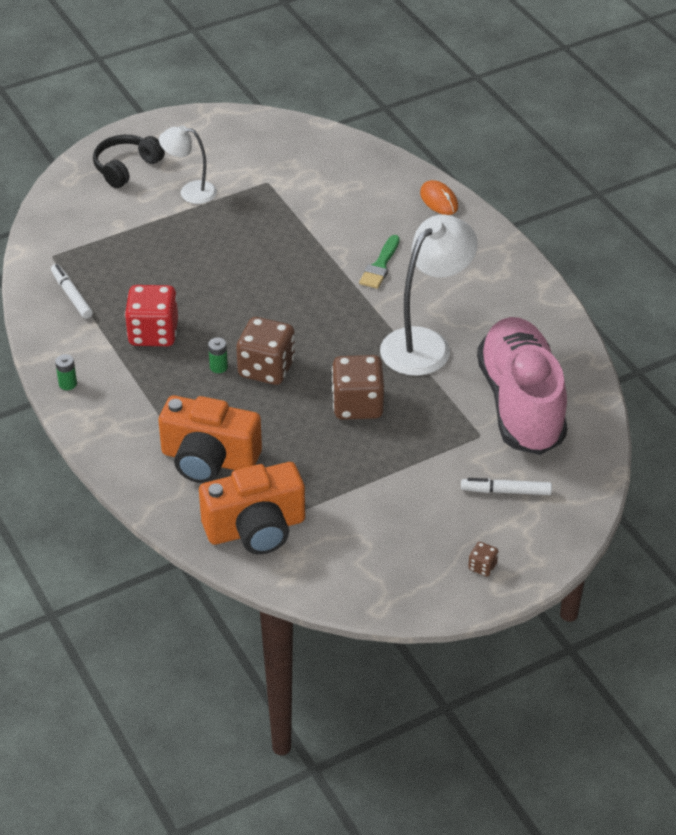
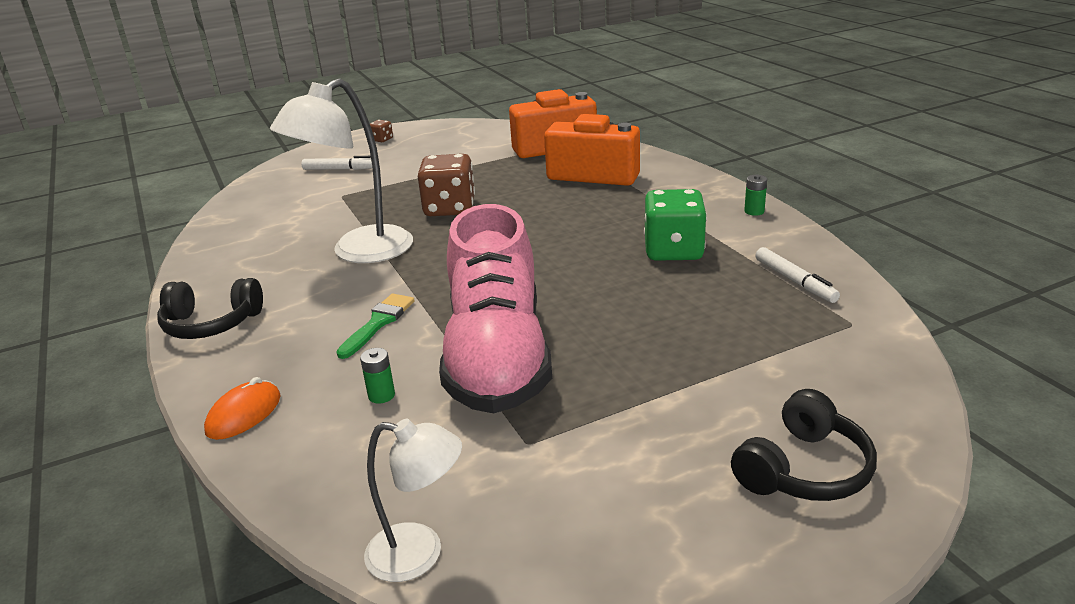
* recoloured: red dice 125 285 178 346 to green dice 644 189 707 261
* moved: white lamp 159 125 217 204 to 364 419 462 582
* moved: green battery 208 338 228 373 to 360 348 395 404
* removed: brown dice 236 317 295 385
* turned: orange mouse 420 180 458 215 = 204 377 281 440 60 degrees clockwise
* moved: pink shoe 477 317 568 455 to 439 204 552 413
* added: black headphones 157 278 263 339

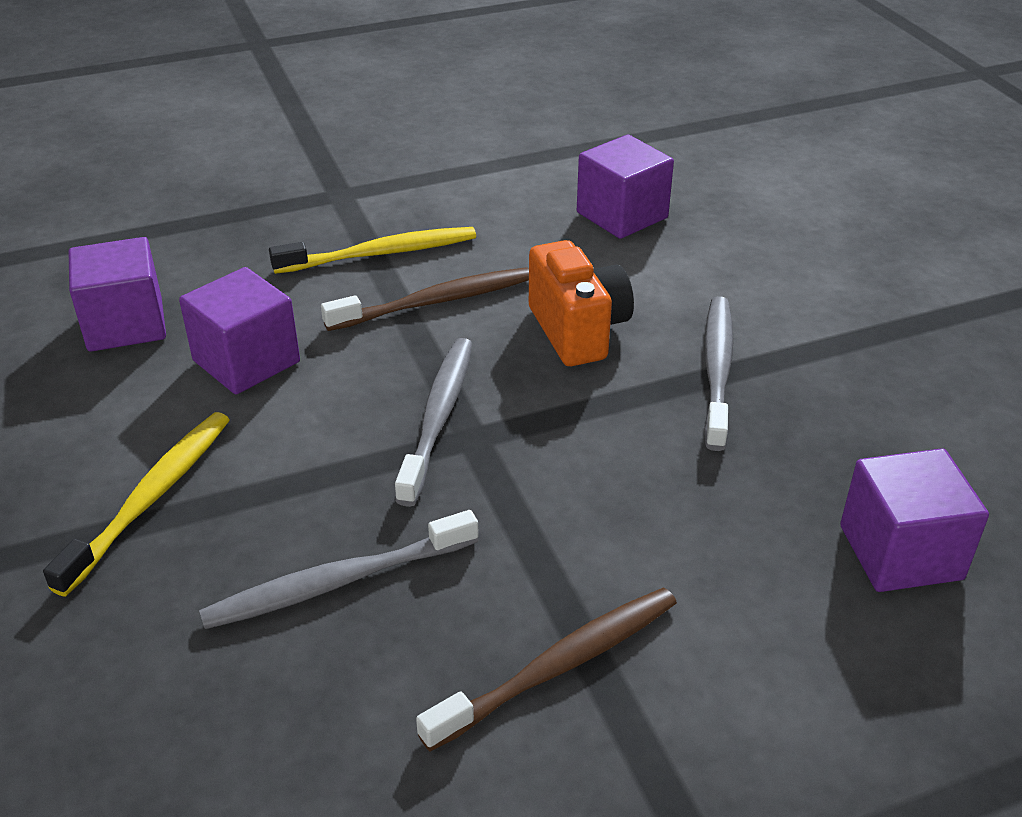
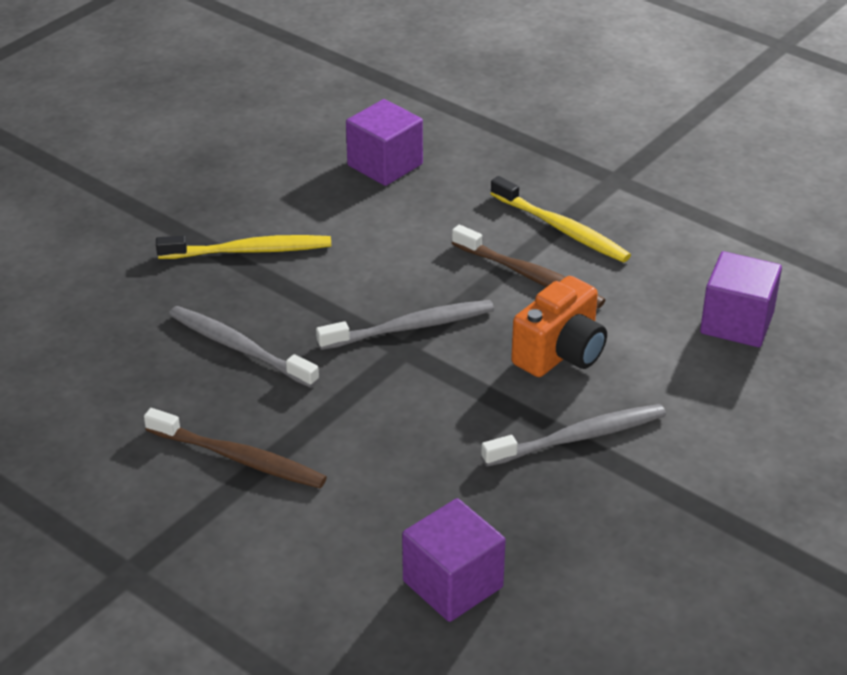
* removed: purple cube 179 267 300 394

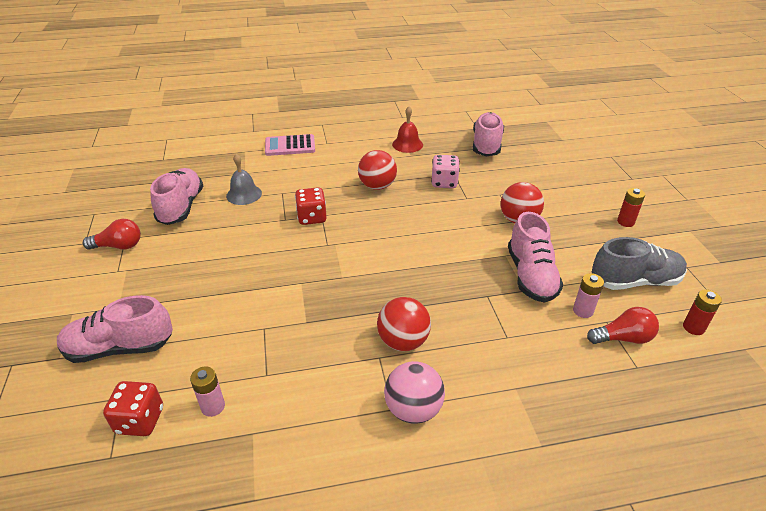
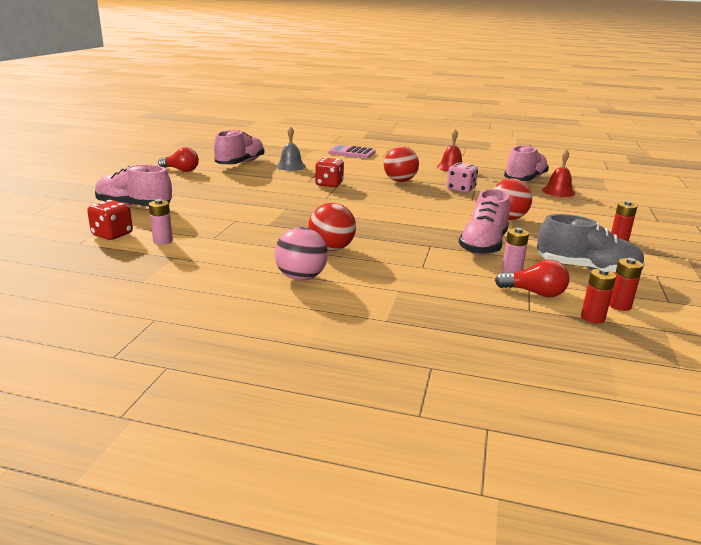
* added: red bell 542 149 575 197
* added: red battery 581 268 616 323

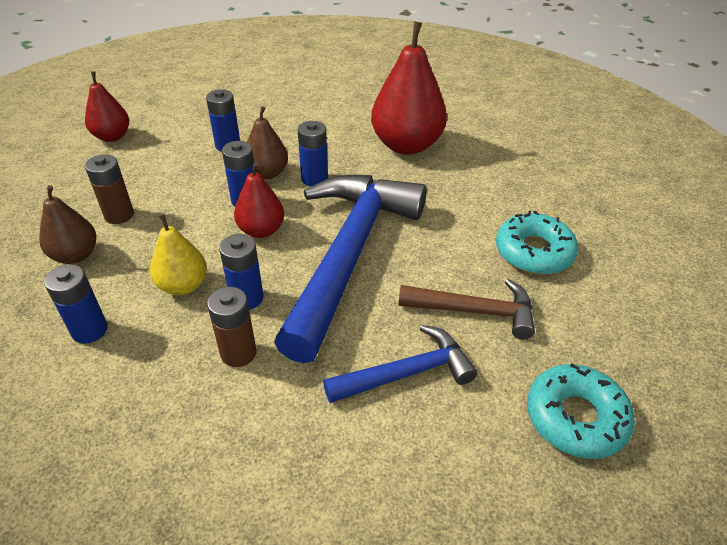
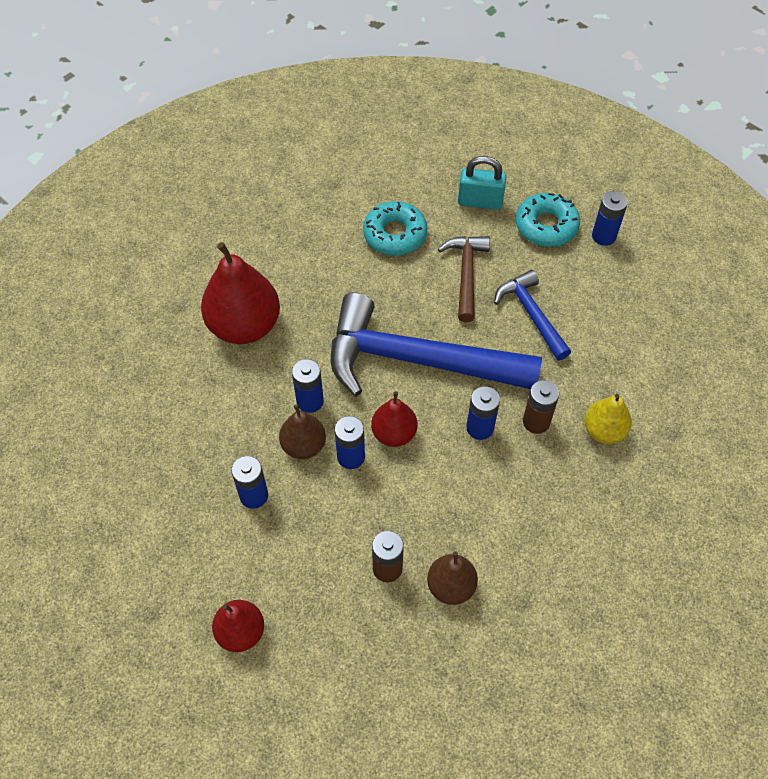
* moved: blue battery 44 264 108 344 to 592 191 628 246
* moved: yellow pear 150 214 207 295 to 584 394 632 444
* added: turquoise padlock 458 156 506 210

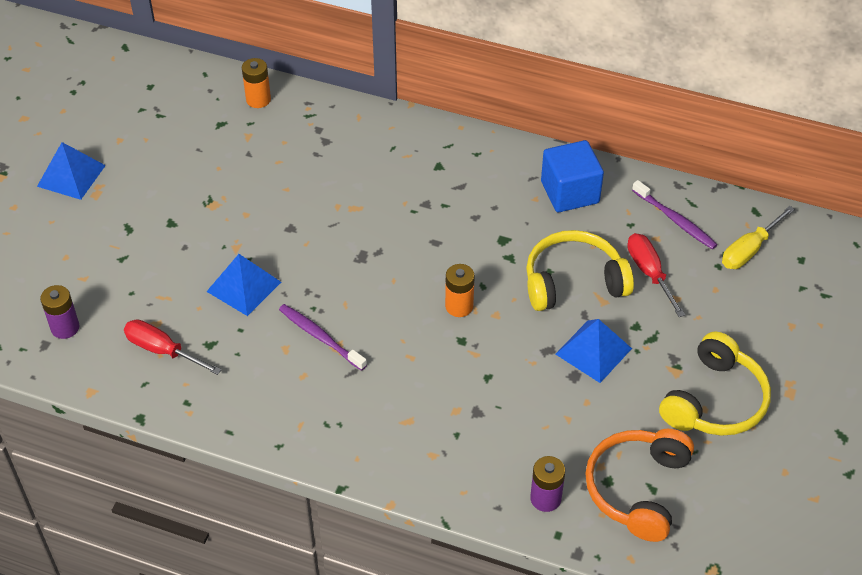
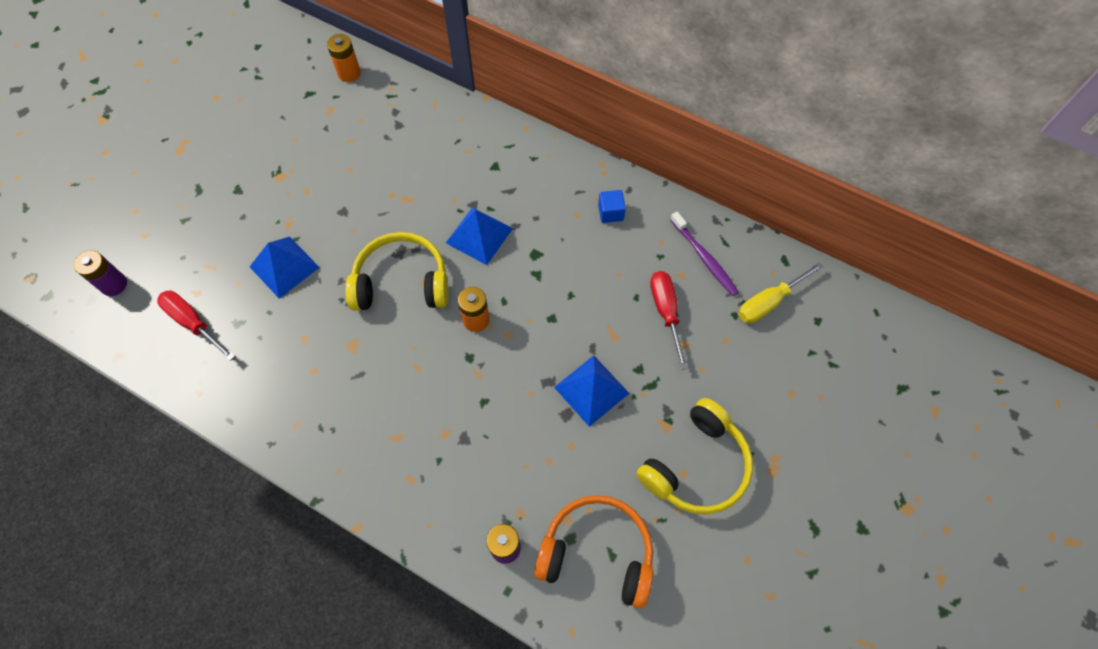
* moved: blue pyramid 37 142 106 200 to 446 207 513 265
* removed: purple toothbrush 279 304 367 371
* moved: yellow headphones 526 230 634 311 to 345 232 449 311
* resized: blue cube 541 140 604 212 = 598 190 626 223 x0.51
* turned: orange headphones 585 429 694 542 = 534 495 653 609 75 degrees clockwise

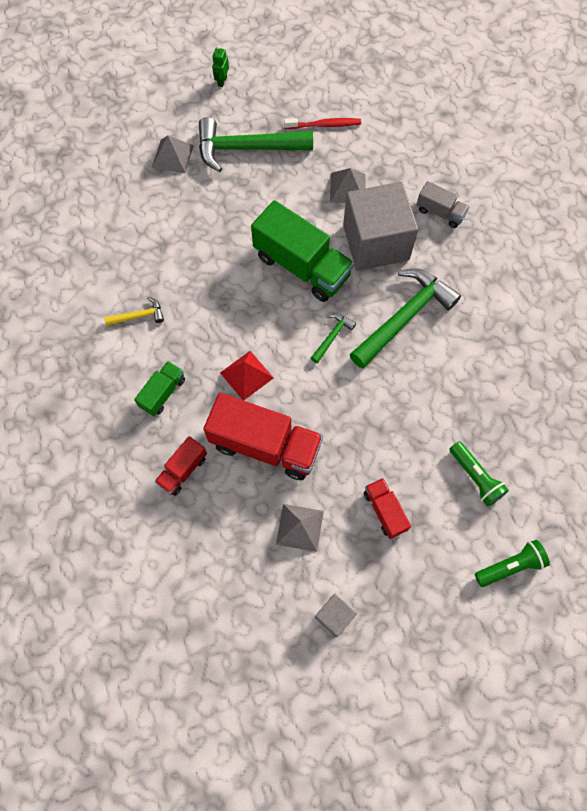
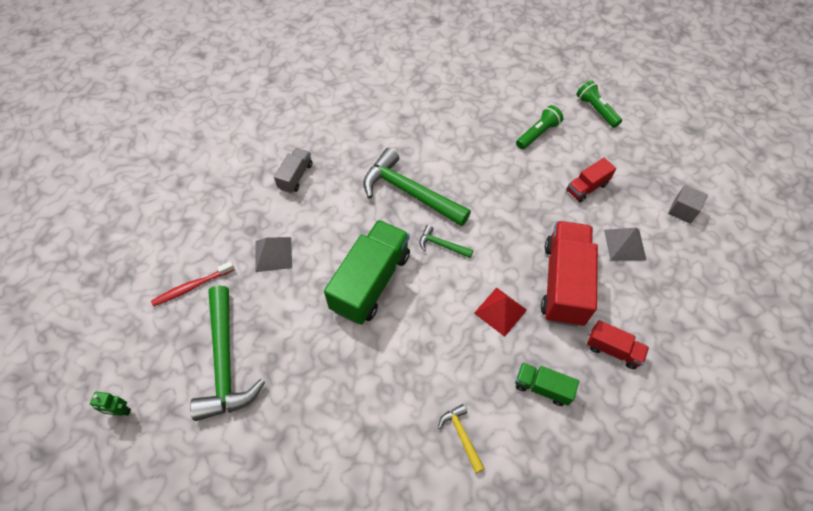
* removed: grey pyramid 152 136 194 173
* turned: red toothbrush 284 118 361 129 = 151 261 235 306 105 degrees counterclockwise
* removed: grey cube 343 182 418 271

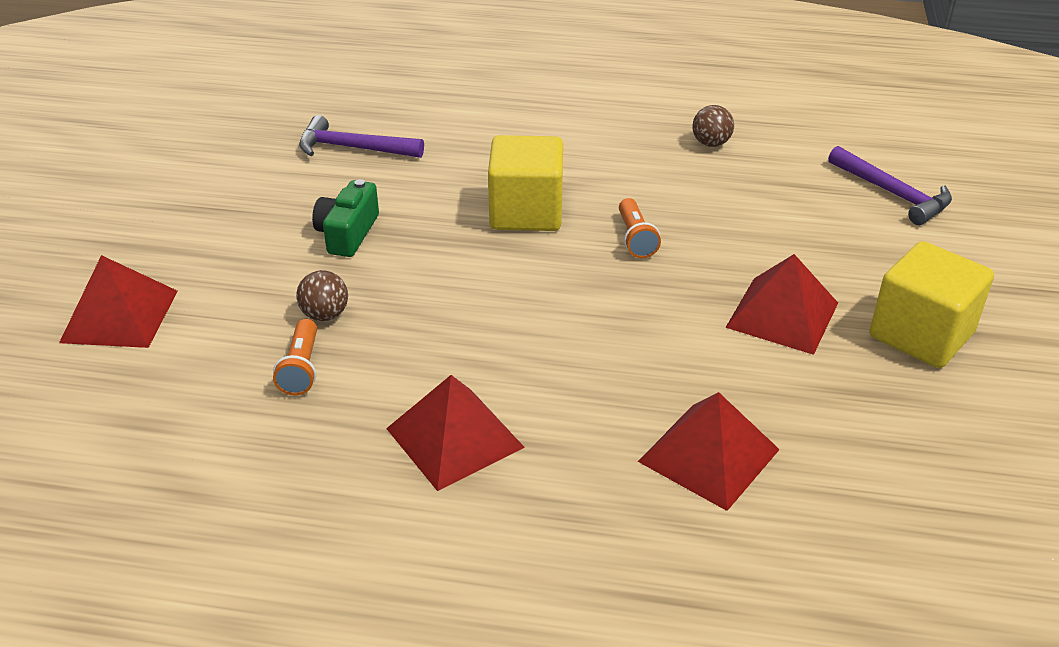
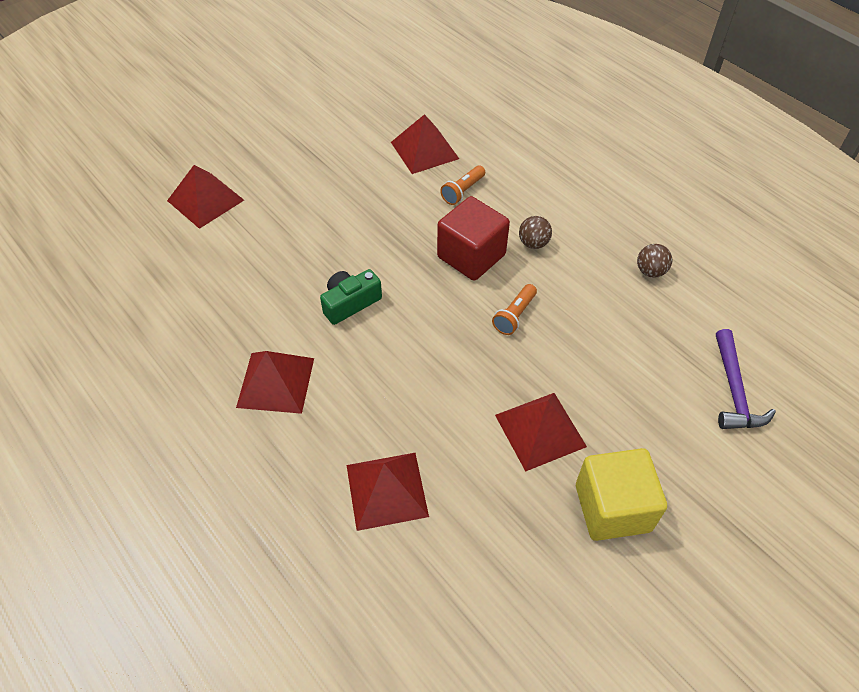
* moved: orange flashlight 273 319 317 396 to 440 165 485 205
* moved: brown ball 296 270 348 321 to 519 216 552 249
* replaced: purple hammer 299 115 424 158 to red pyramid 391 114 459 174
* moved: green camera 312 179 379 257 to 320 269 382 325
* recoloured: yellow cube 488 135 563 231 to red cube 437 196 510 281

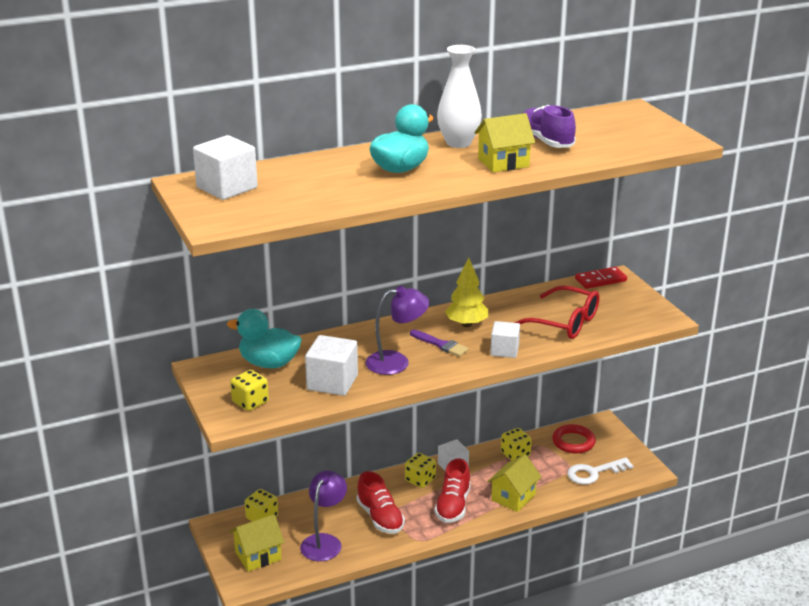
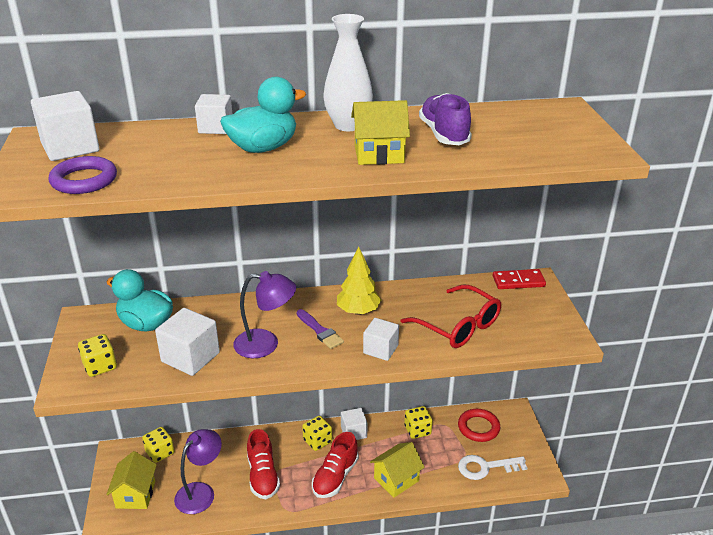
* turned: yellow house 230 514 285 572 = 106 451 157 509 75 degrees counterclockwise
* added: purple ring 49 156 117 194
* added: white cube 195 94 232 134

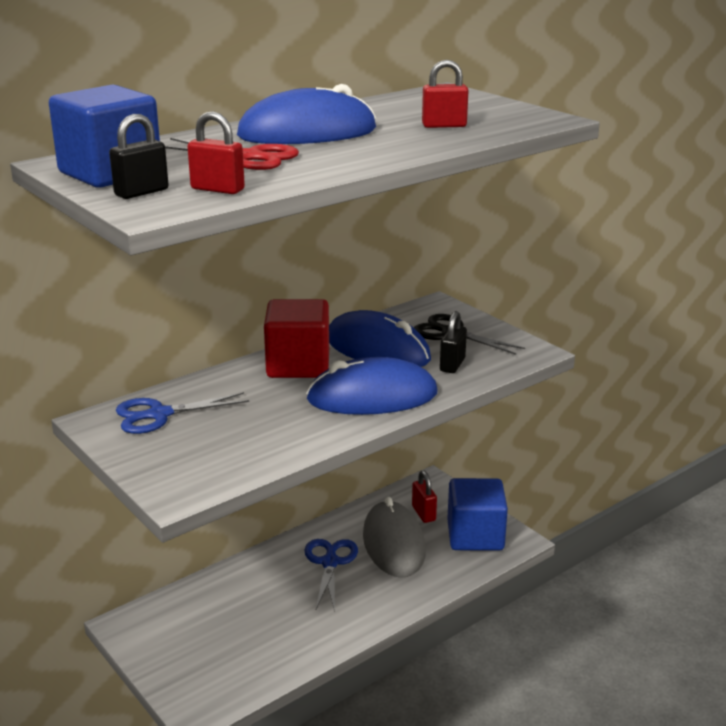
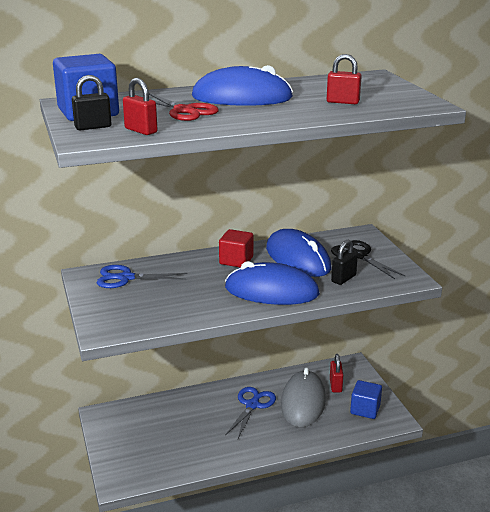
* resized: red cube 264 299 329 378 = 219 229 253 267 x0.64
* resized: blue cube 447 478 508 551 = 350 380 382 419 x0.64

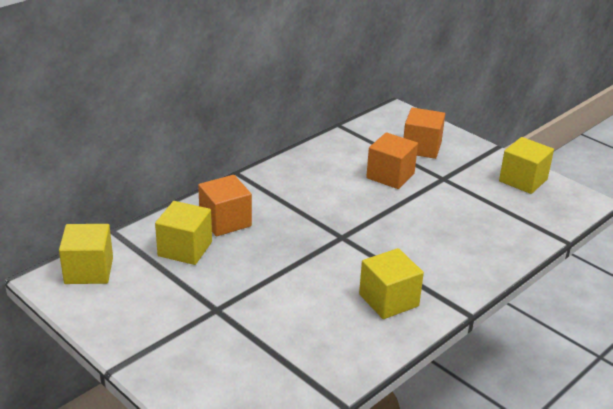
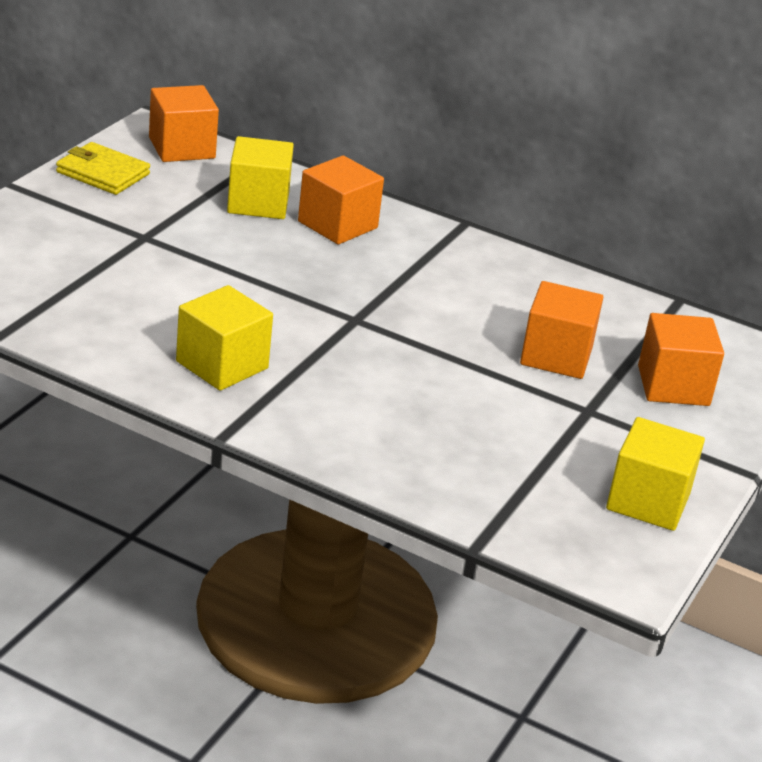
* recoloured: yellow cube 59 224 113 284 to orange cube 149 85 219 162
* added: yellow wallet 56 142 150 195

